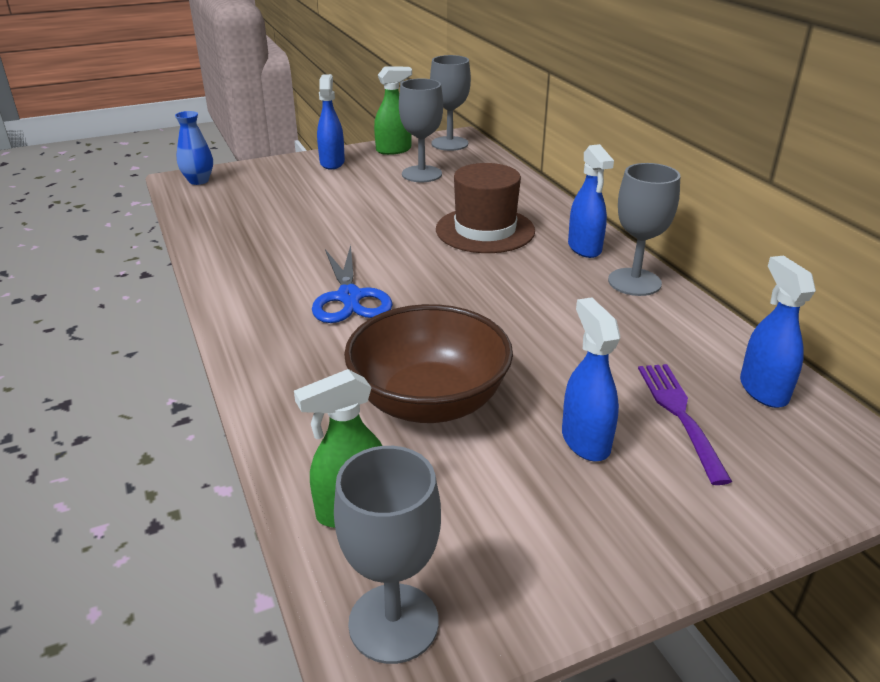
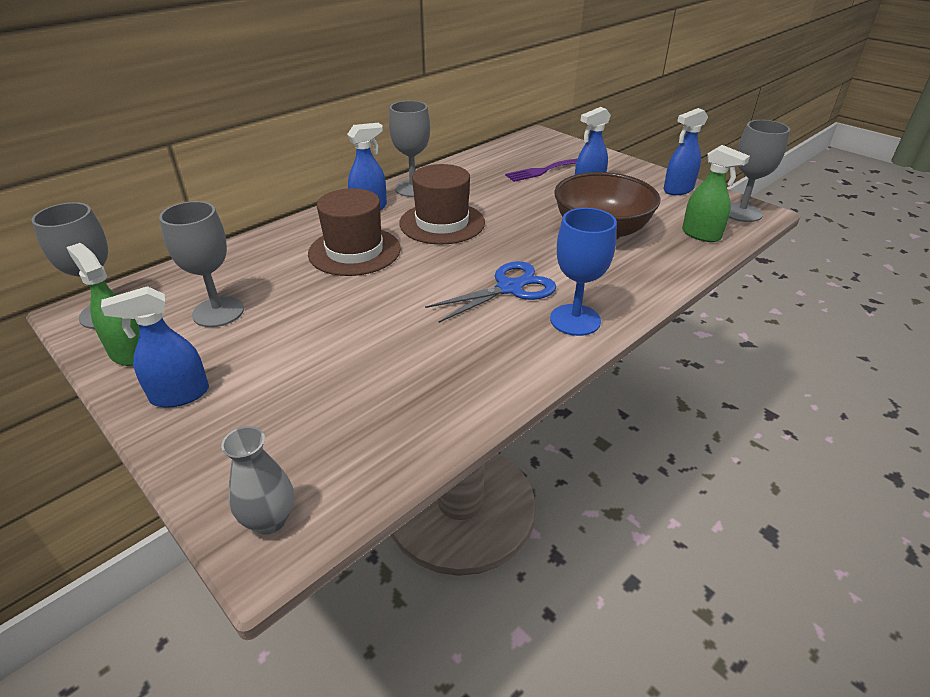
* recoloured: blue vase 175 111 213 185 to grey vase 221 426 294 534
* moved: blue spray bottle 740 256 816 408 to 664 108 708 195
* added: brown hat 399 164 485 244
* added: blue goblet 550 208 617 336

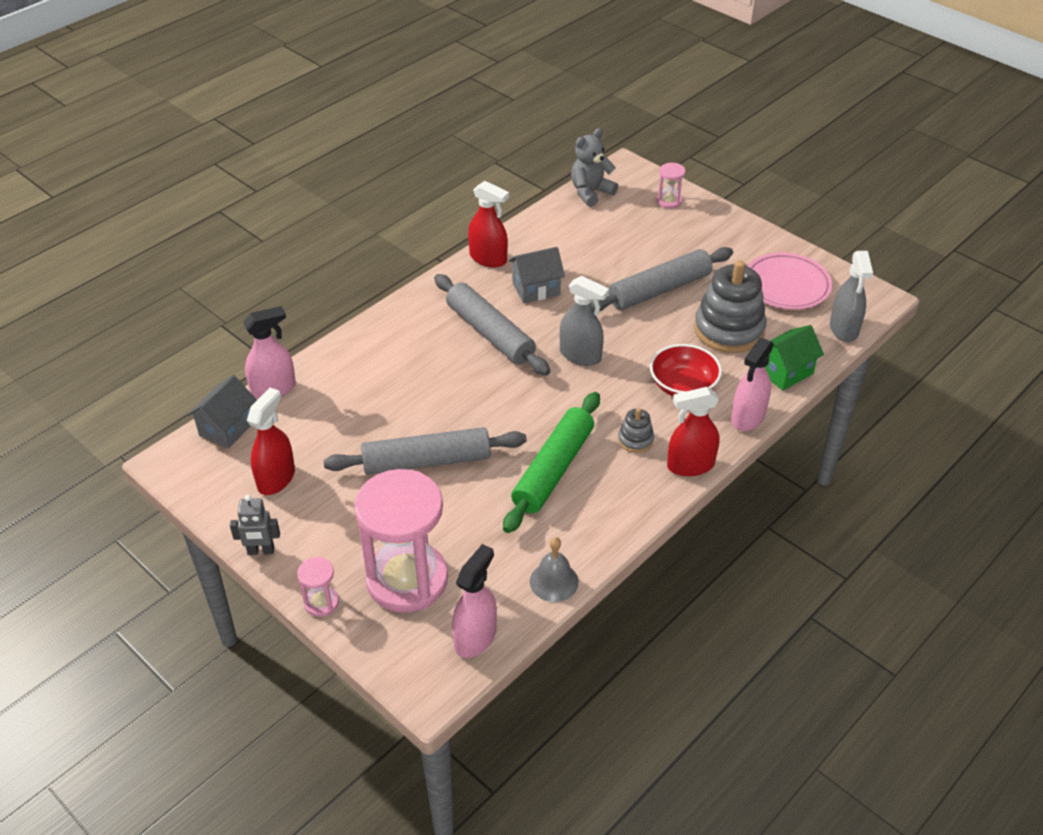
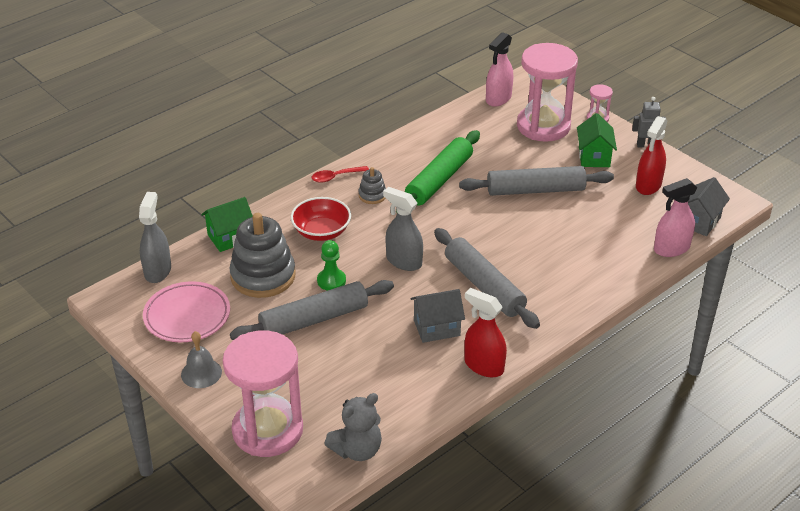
* moved: grey bell 530 537 579 602 to 181 331 222 388
* resized: pink hourglass 657 163 686 209 = 223 330 303 457 x2.37
* replaced: red spray bottle 667 387 720 476 to red spoon 311 166 369 183
* removed: pink spray bottle 731 338 774 431
* added: green pawn 317 240 346 291
* added: green house 577 113 617 167

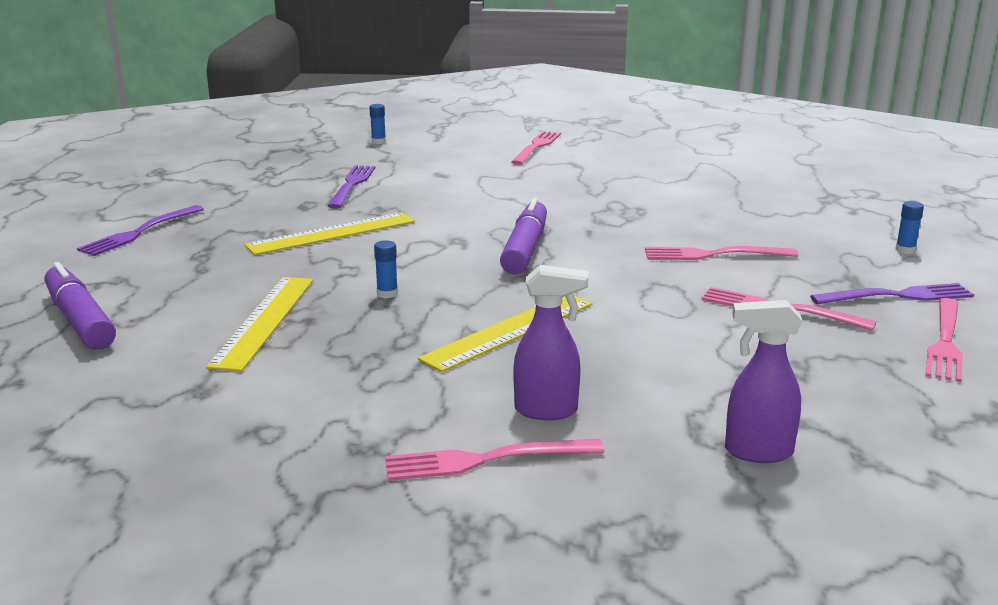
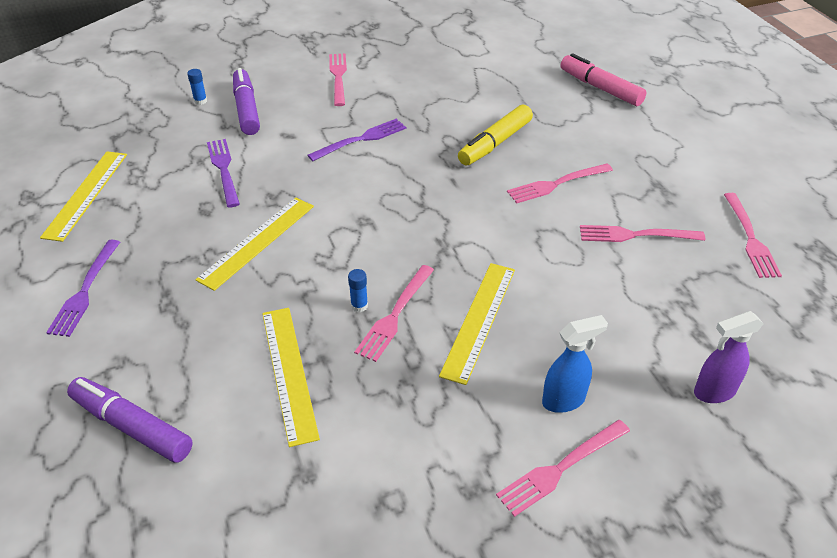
* moved: purple marker 500 198 547 275 to 233 68 260 135
* recoloured: purple spray bottle 514 265 588 420 to blue spray bottle 542 315 608 413
* moved: purple fork 810 283 974 304 to 308 119 406 161
* removed: blue glue stick 895 201 924 254
* added: yellow ruler 40 151 127 242
* added: pink fork 354 265 434 362
* added: yellow marker 458 105 533 165
* added: pink marker 561 53 647 106

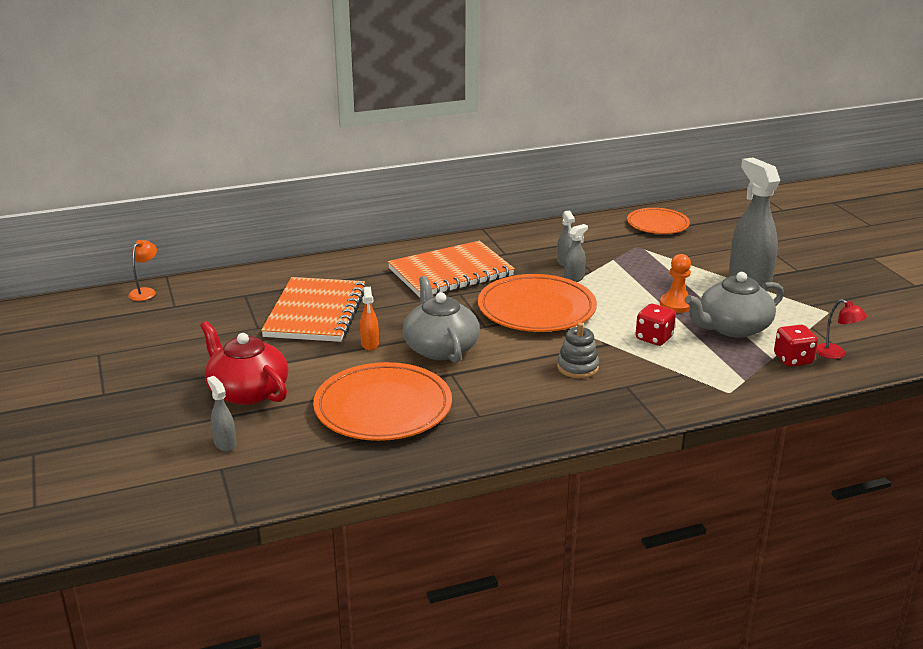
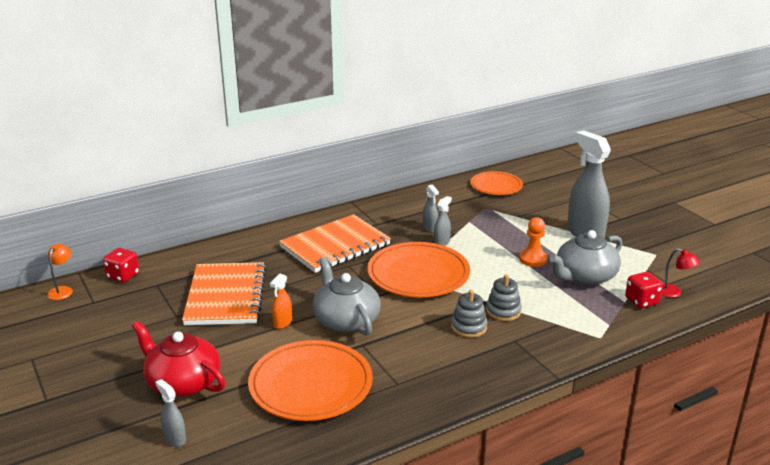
* turned: orange spray bottle 360 287 379 351 = 270 273 292 329 45 degrees clockwise
* moved: red dice 636 304 676 346 to 103 248 139 283
* added: grey stacking toy 486 274 522 321

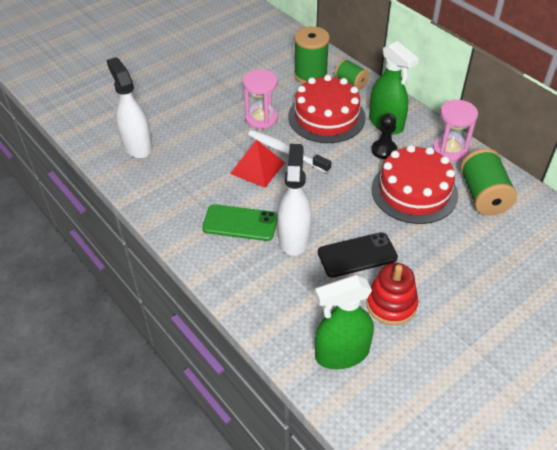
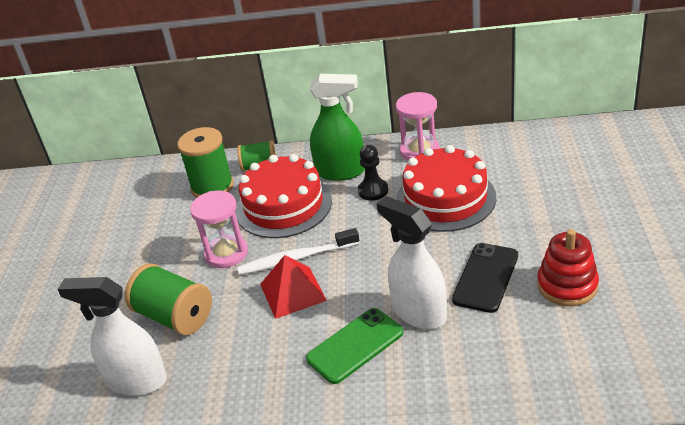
* removed: green spray bottle 315 275 374 370
* moved: green spool 460 148 517 215 to 124 263 212 335

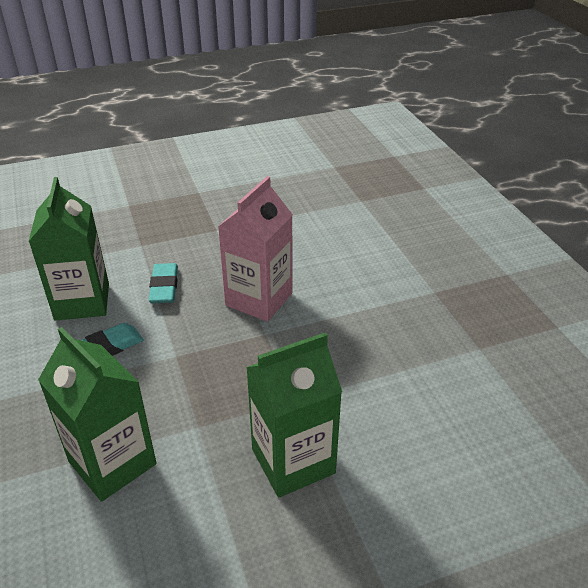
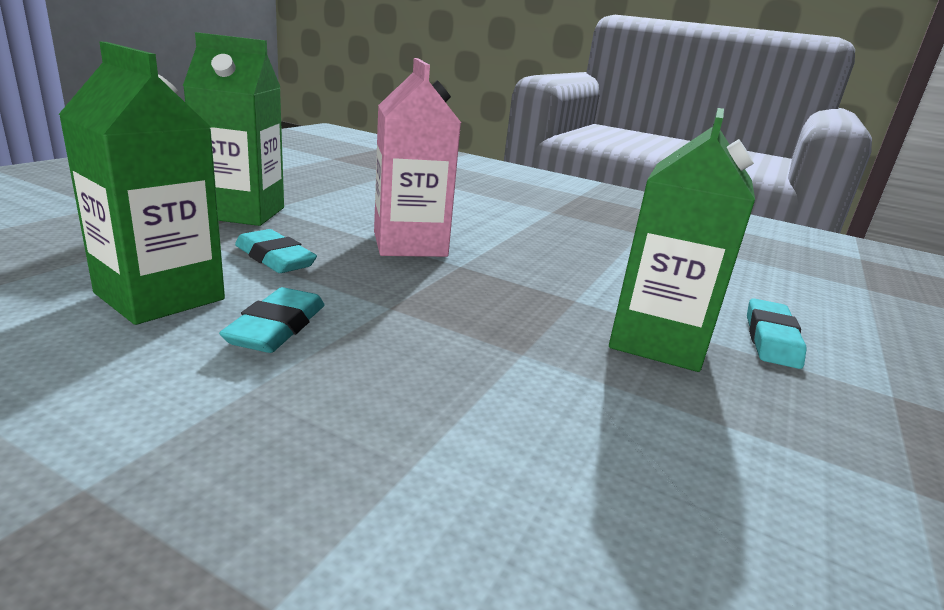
* moved: green carton 38 327 156 501 to 183 32 284 226
* added: turquoise eraser 747 298 807 369

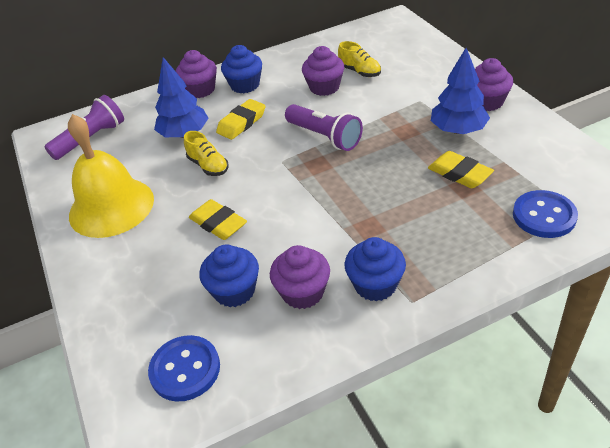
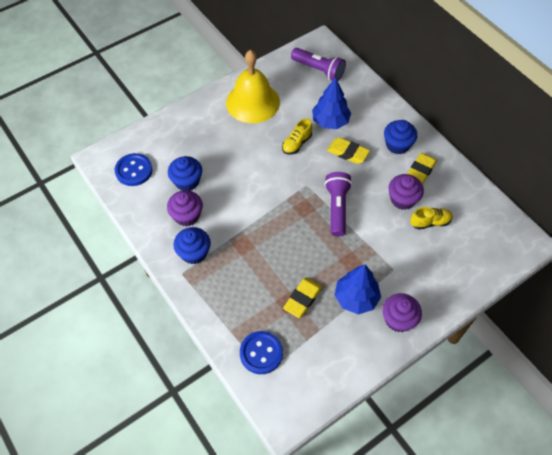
* removed: purple cupcake 176 50 217 98
* moved: yellow eraser 189 199 247 240 to 407 153 437 184
* turned: purple flashlight 285 104 363 151 = 324 172 352 237 150 degrees clockwise
* turned: yellow shoe 338 41 381 77 = 410 207 453 230 135 degrees counterclockwise

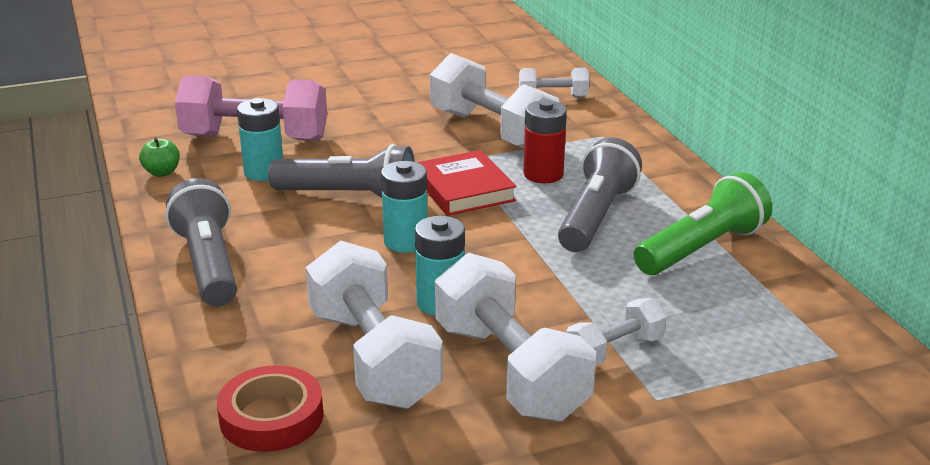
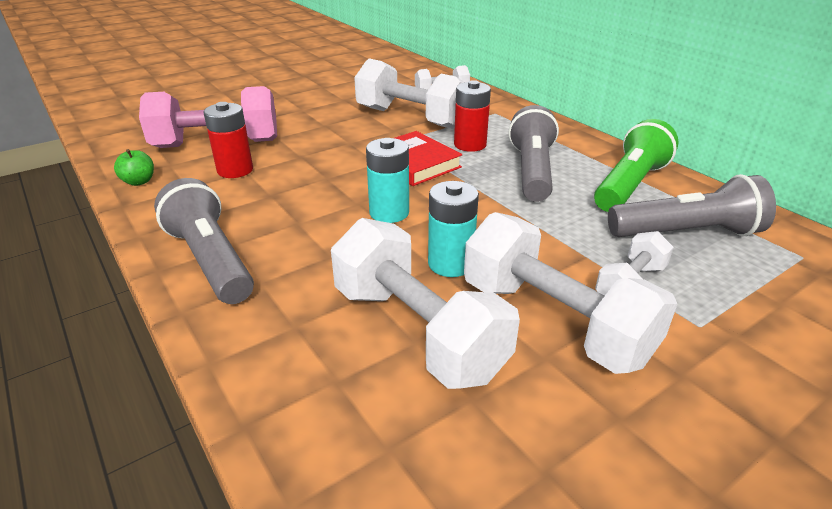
* removed: red tape 217 365 323 452
* recoloured: turquoise battery 237 98 283 181 to red battery 204 102 253 178
* moved: grey flashlight 268 144 415 198 to 608 174 776 237

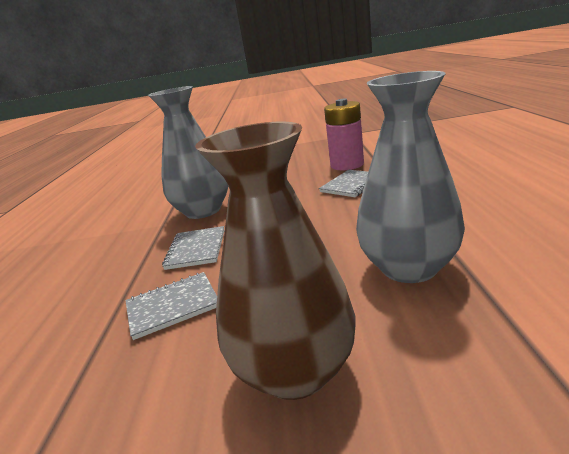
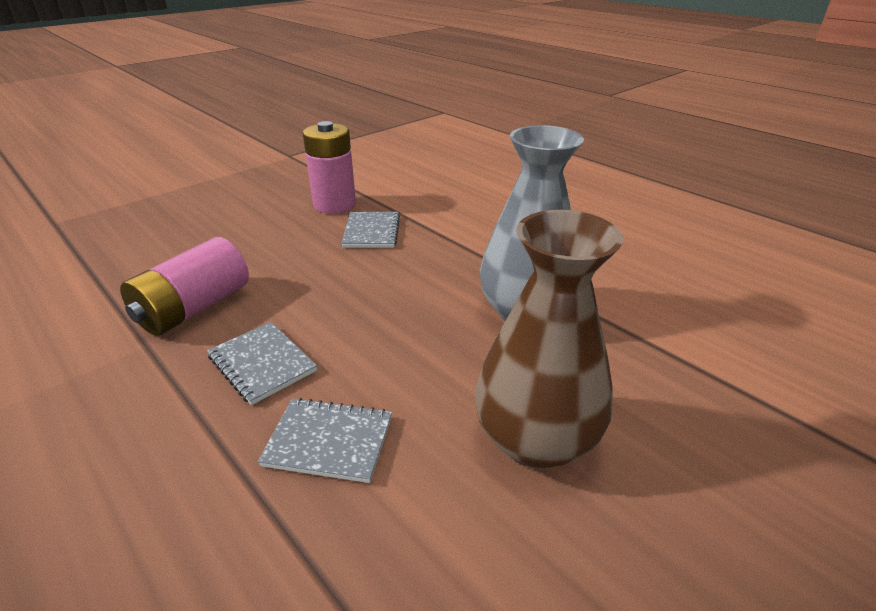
* turned: grey notebook 125 272 217 340 = 258 398 392 483 75 degrees clockwise
* replaced: grey vase 148 86 228 219 to pink battery 120 237 249 336

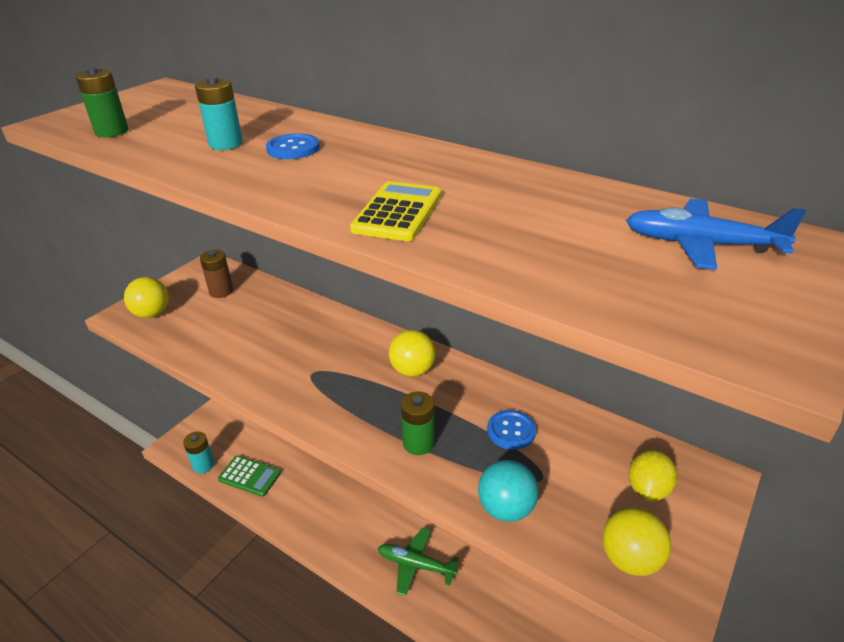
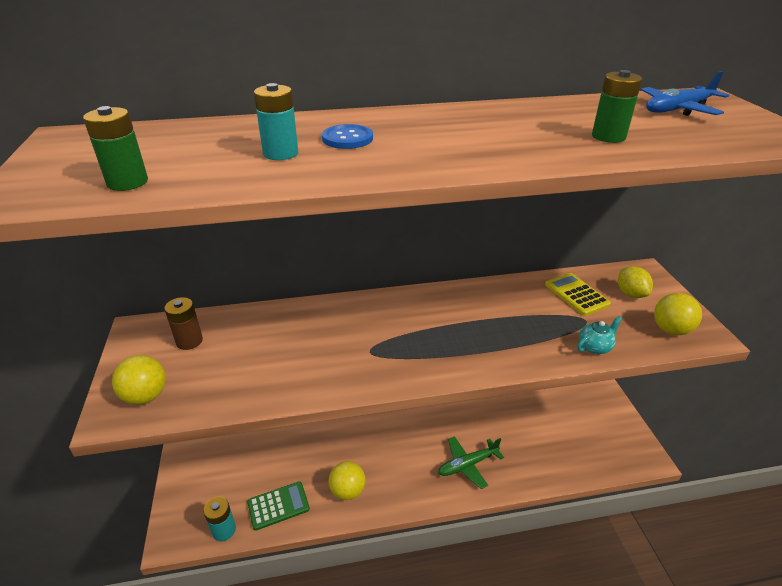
* moved: yellow calculator 350 181 441 241 to 545 273 611 316
* moved: yellow ball 389 330 436 377 to 329 461 366 500
* moved: green battery 401 391 435 455 to 592 70 642 143
* replaced: turquoise ball 478 460 539 522 to turquoise teapot 577 316 622 354
* removed: blue button 487 410 536 450

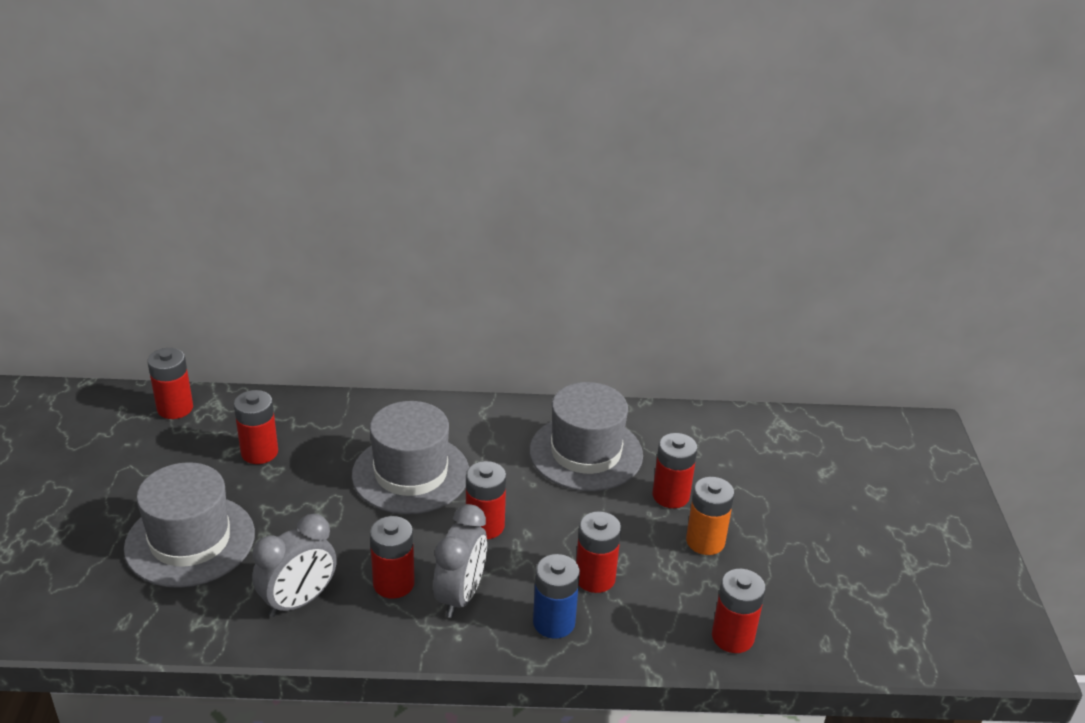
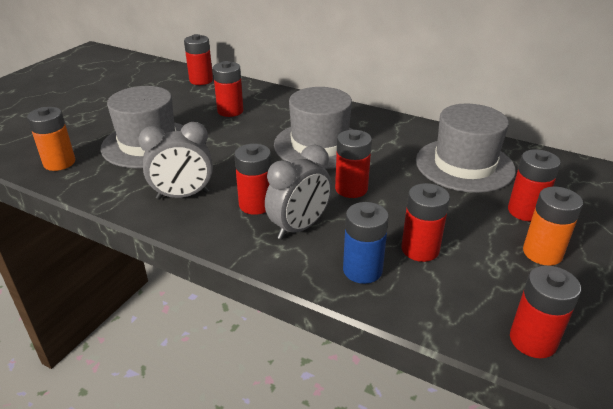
* added: orange battery 27 107 75 171

